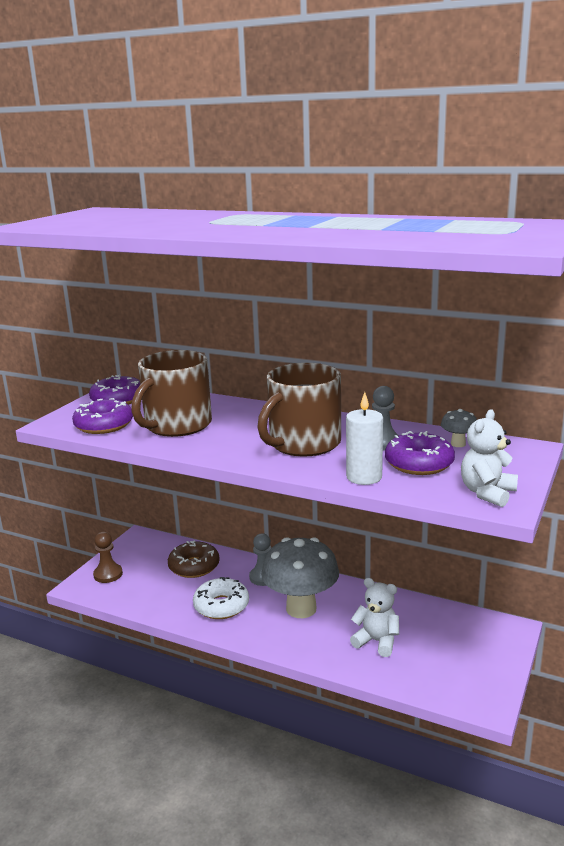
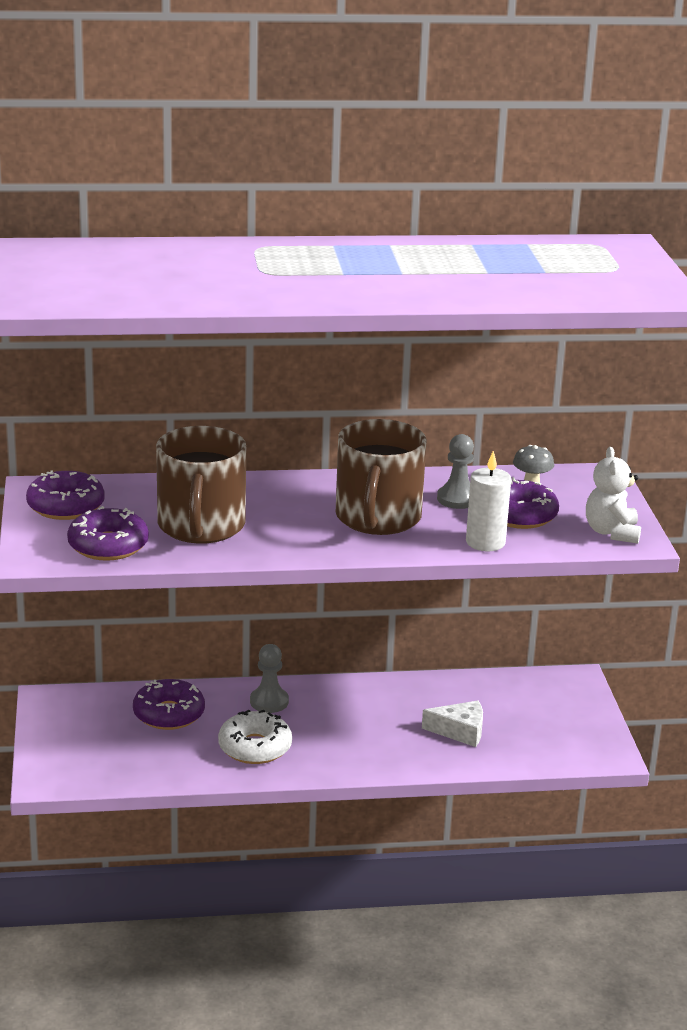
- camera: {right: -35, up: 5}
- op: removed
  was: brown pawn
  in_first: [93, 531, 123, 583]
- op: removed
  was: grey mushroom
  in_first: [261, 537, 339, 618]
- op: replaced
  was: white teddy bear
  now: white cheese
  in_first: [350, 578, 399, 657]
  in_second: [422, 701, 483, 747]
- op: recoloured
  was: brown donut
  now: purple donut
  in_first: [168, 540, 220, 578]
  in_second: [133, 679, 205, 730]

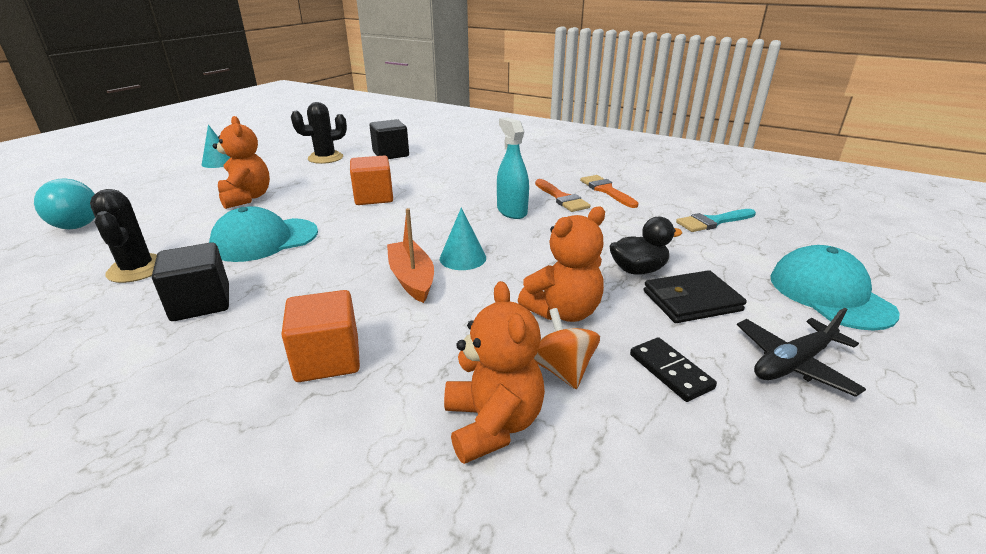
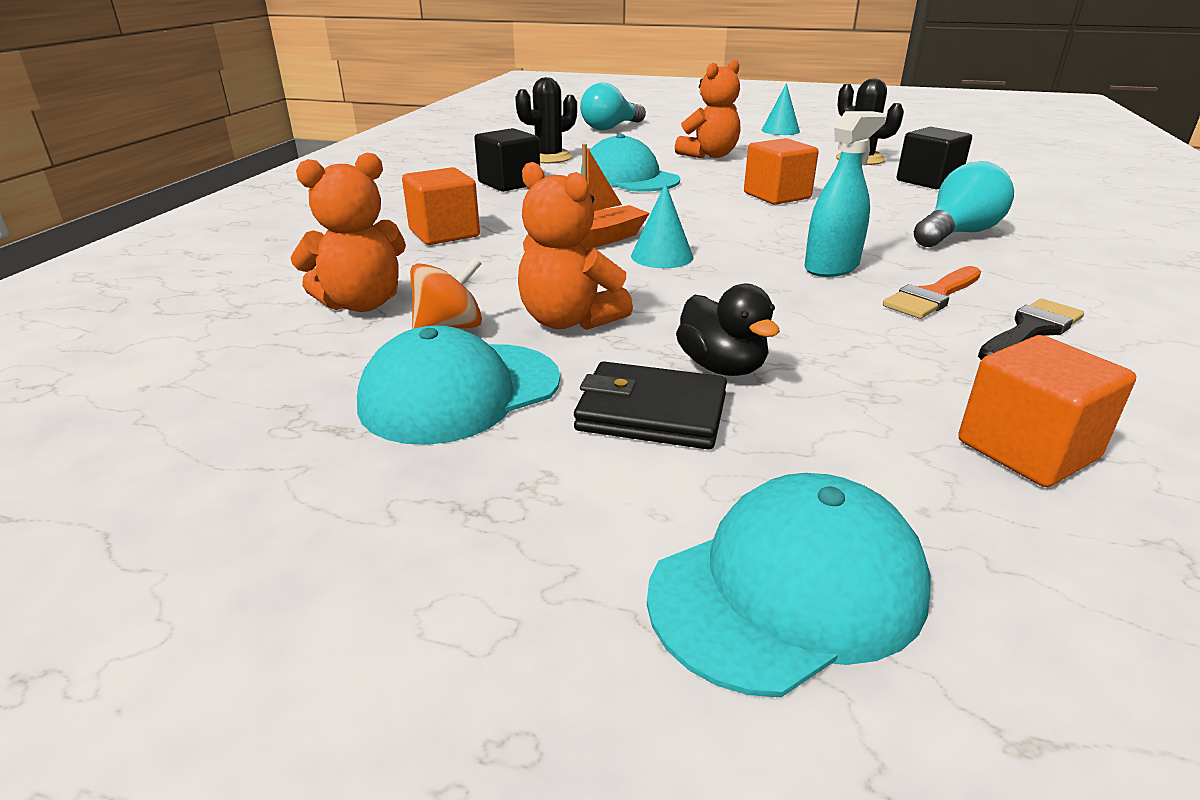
- camera: {right: 75, up: 0}
- op: removed
  was: black plane
  in_first: [737, 308, 866, 397]
- op: added
  now: turquoise light bulb
  in_second: [914, 161, 1014, 247]
- op: replaced
  was: black domino
  now: turquoise cap
  in_first: [630, 337, 717, 402]
  in_second: [357, 326, 560, 445]
- op: replaced
  was: turquoise brush
  now: orange cube
  in_first: [676, 209, 756, 232]
  in_second: [958, 335, 1136, 487]
- op: recoloured
  was: orange brush
  now: black brush
  in_first: [580, 175, 638, 208]
  in_second: [978, 298, 1084, 360]
- op: turned
  was: black wallet
  in_first: [644, 270, 747, 323]
  in_second: [574, 361, 727, 450]
  clockwise: -45

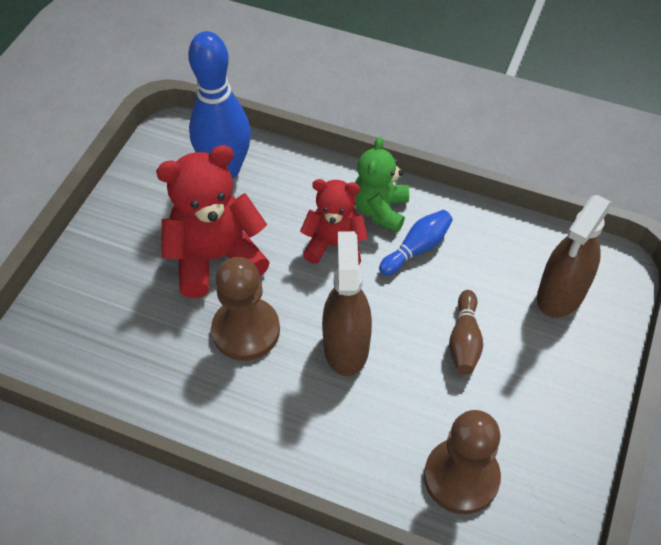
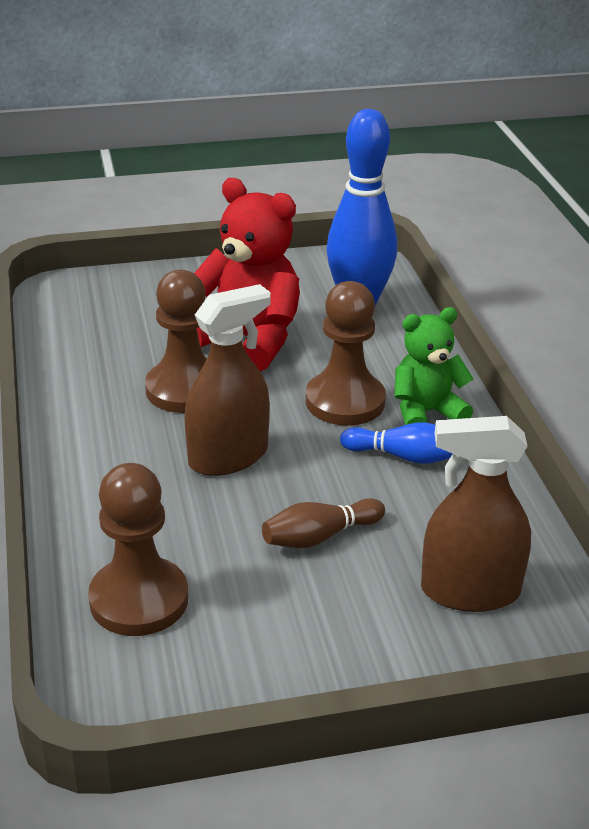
- camera: {right: 55, up: -20}
- op: replaced
  was: red teddy bear
  now: brown pawn
  in_first: [300, 179, 368, 264]
  in_second: [306, 281, 386, 426]

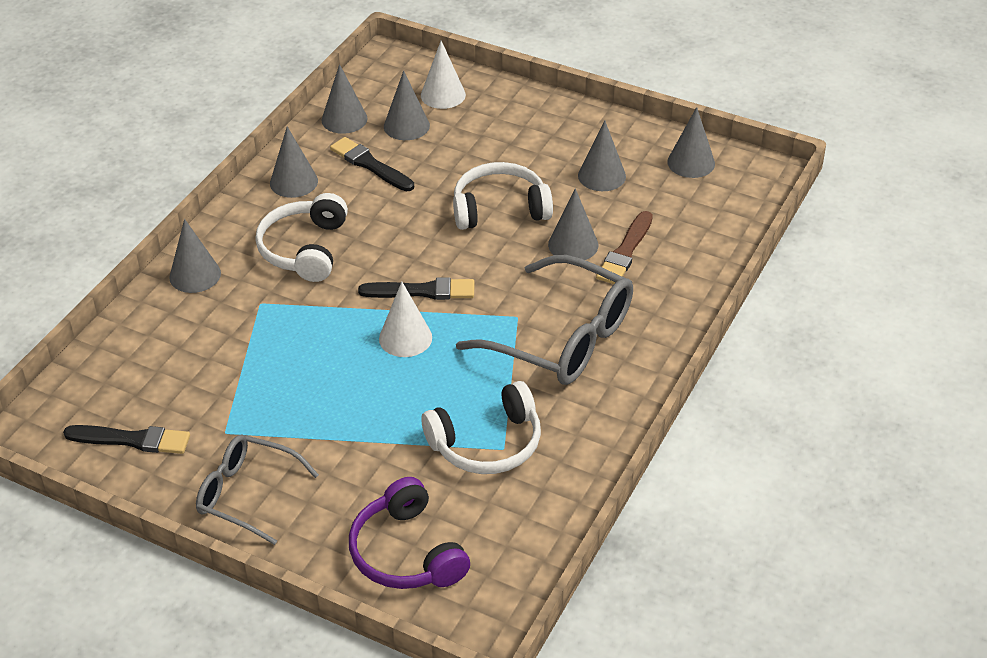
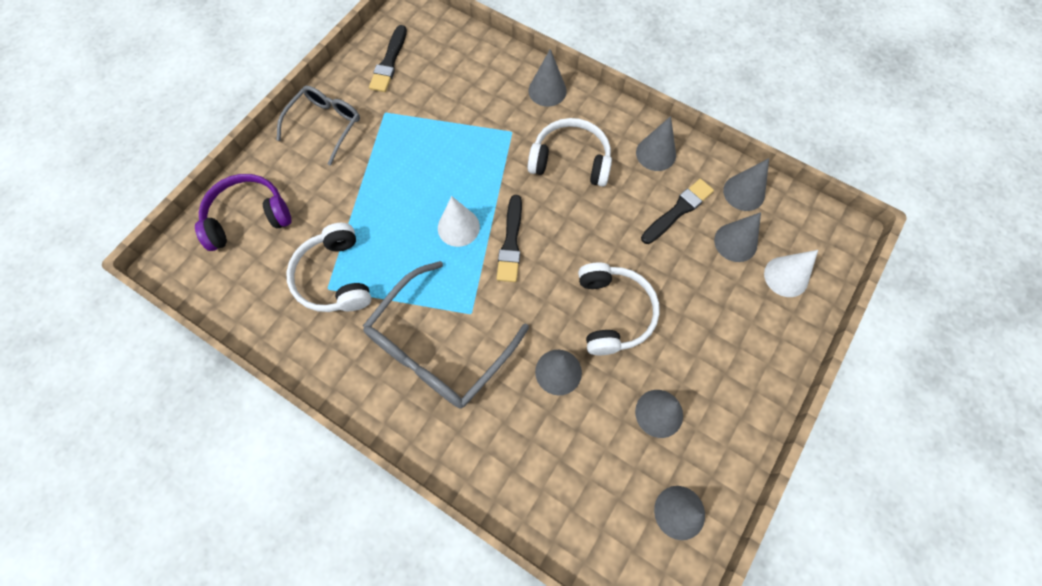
- camera: {right: 95, up: 25}
- op: removed
  was: brown brush
  in_first: [596, 211, 653, 284]

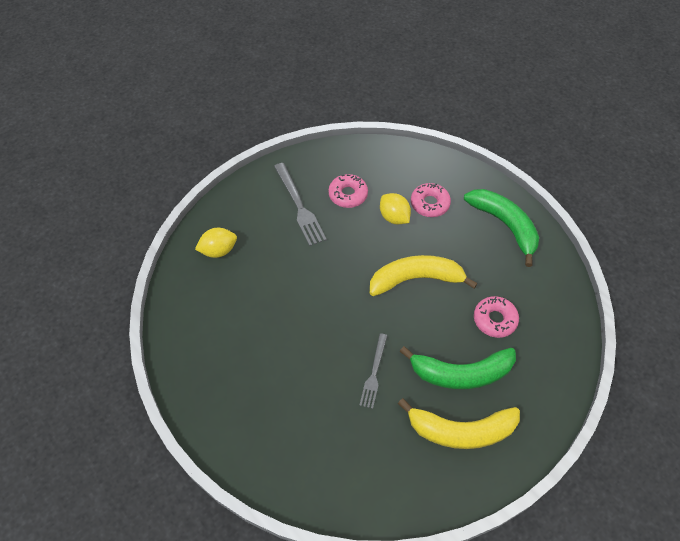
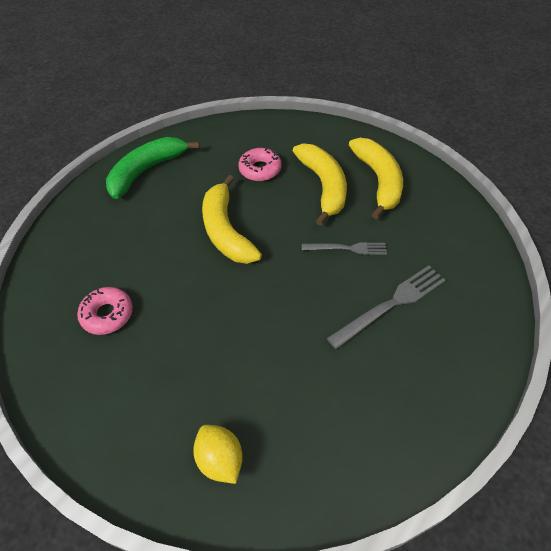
- camera: {right: -100, up: -5}
- op: removed
  was: yellow lemon
  in_first: [380, 193, 411, 224]
- op: removed
  was: pink donut
  in_first: [411, 183, 451, 217]
- op: moved
  was: grey fork
  in_first: [274, 163, 327, 246]
  in_second: [327, 266, 446, 349]
- op: recoloured
  was: green banana
  now: yellow banana
  in_first: [399, 346, 516, 389]
  in_second: [293, 143, 347, 226]

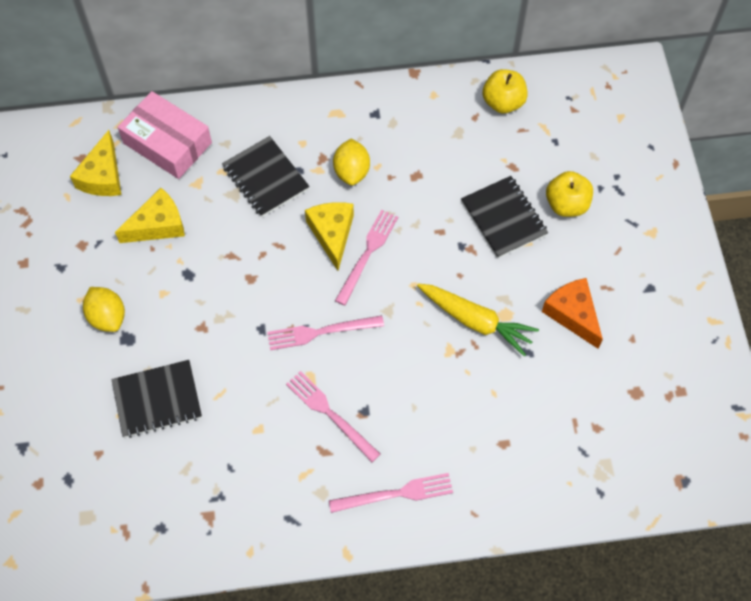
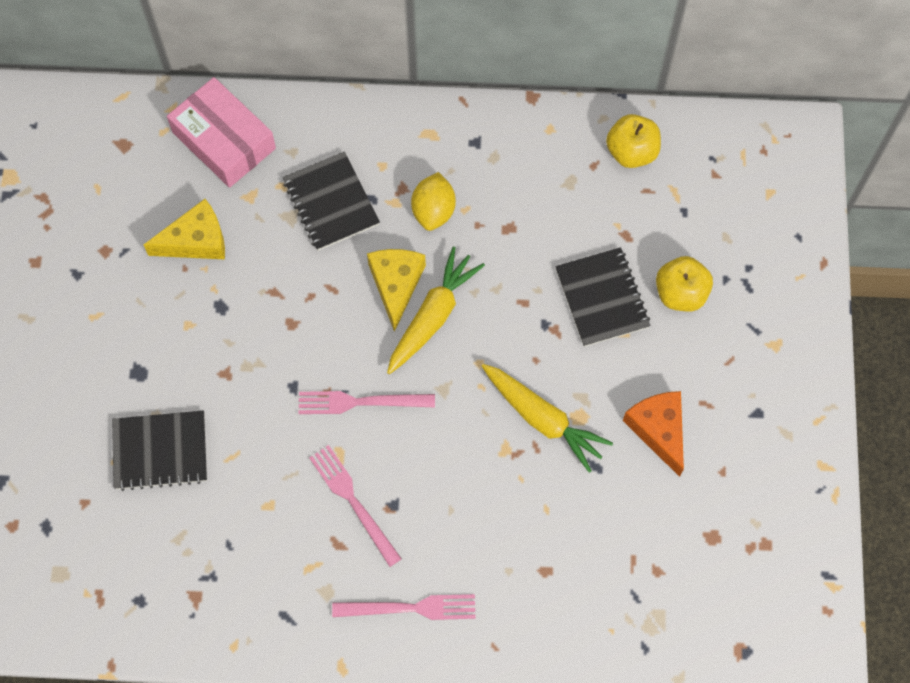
- camera: {right: 10, up: 5}
- op: removed
  was: yellow cheese
  in_first: [70, 130, 121, 196]
- op: removed
  was: yellow lemon
  in_first: [83, 287, 125, 332]
- op: replaced
  was: pink fork
  now: yellow carrot
  in_first: [335, 210, 398, 306]
  in_second: [387, 247, 485, 374]

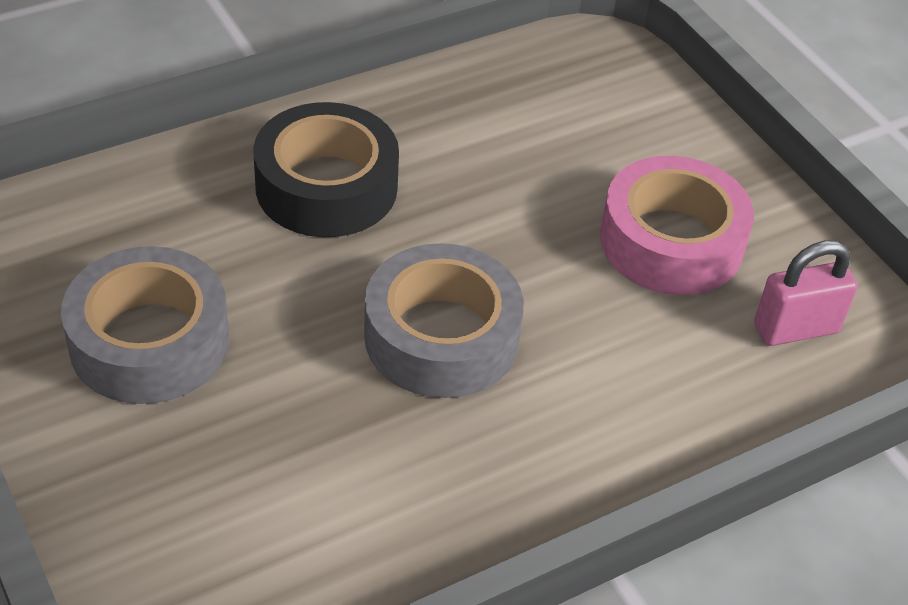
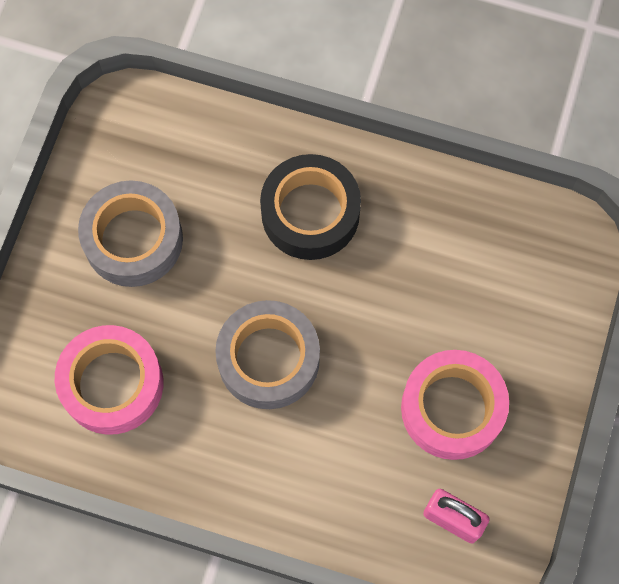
- camera: {right: 50, up: 25}
- op: added
  now: pink tape
  in_second: [55, 325, 163, 435]

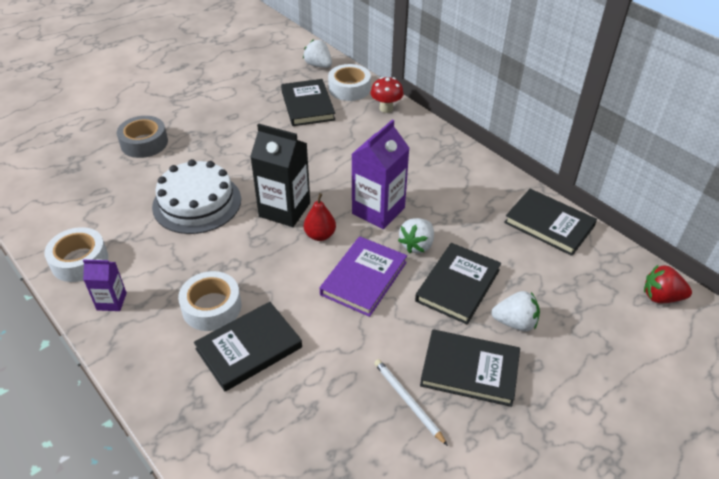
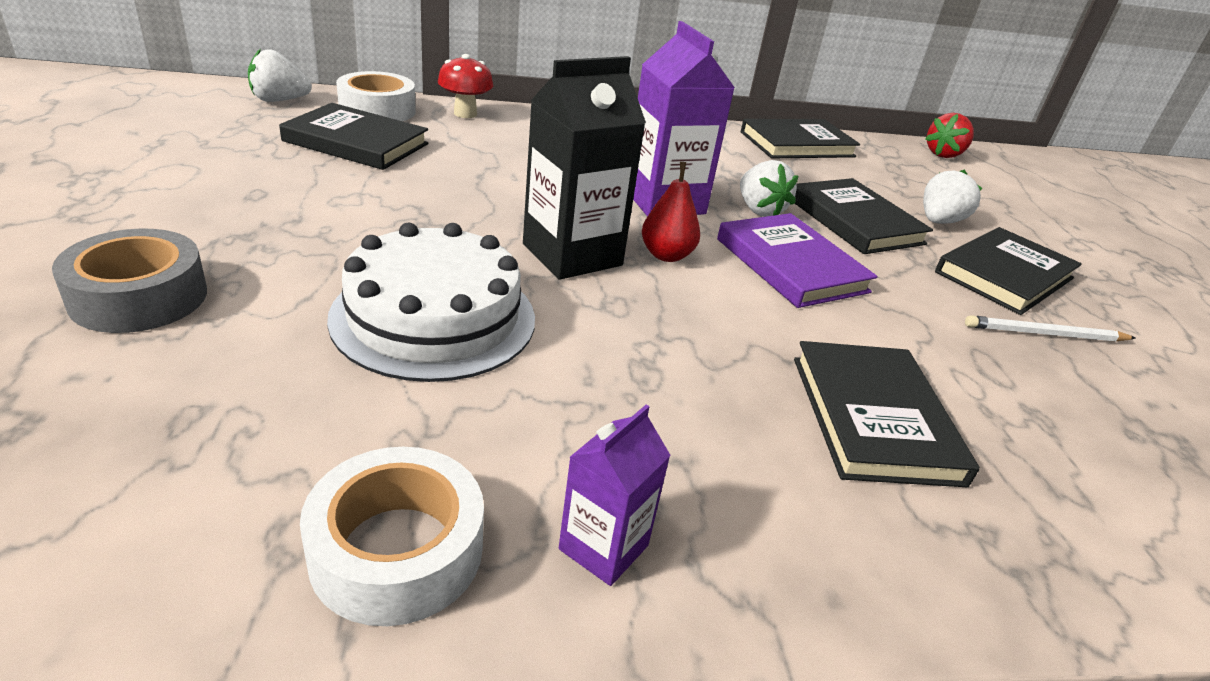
- camera: {right: -60, up: -10}
- op: removed
  was: white tape
  in_first: [178, 271, 241, 331]

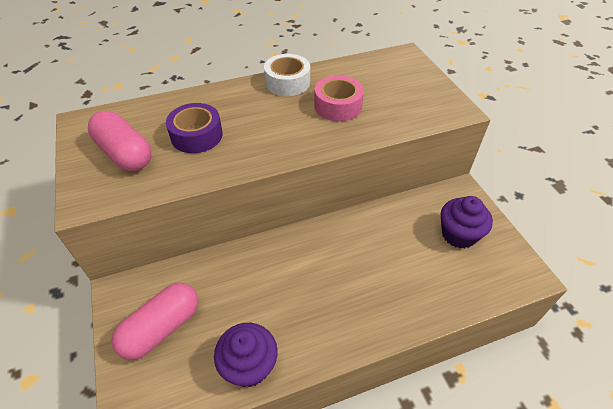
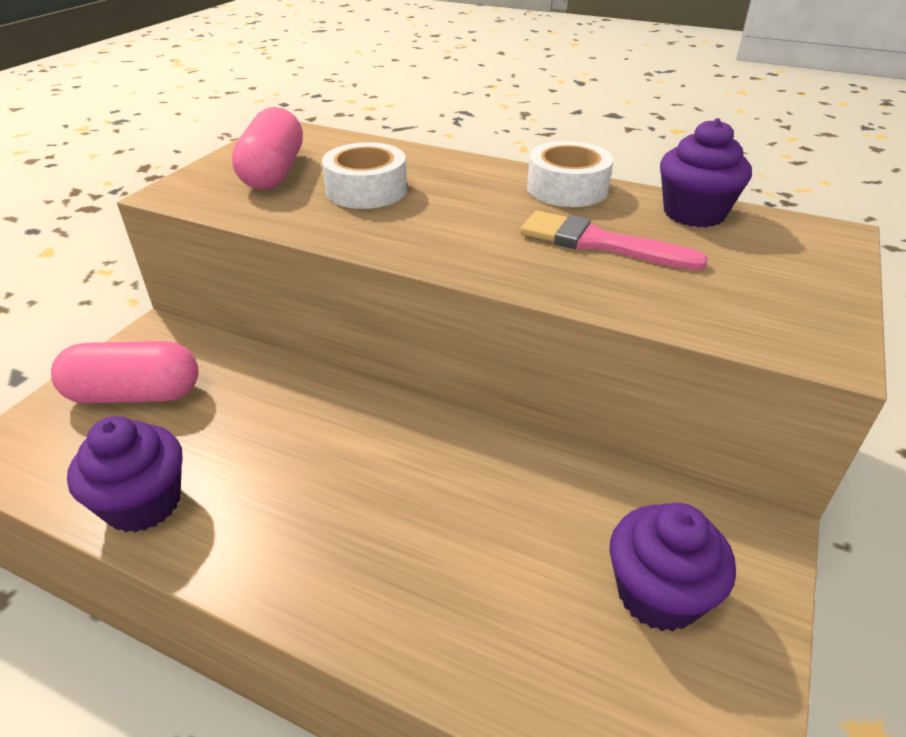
- camera: {right: 45, up: -10}
- op: added
  now: purple cupcake
  in_second: [660, 118, 752, 227]
- op: replaced
  was: pink tape
  now: pink brush
  in_first: [314, 75, 364, 121]
  in_second: [520, 210, 708, 271]
- op: recoloured
  was: purple tape
  now: white tape
  in_first: [166, 103, 223, 153]
  in_second: [322, 142, 407, 209]

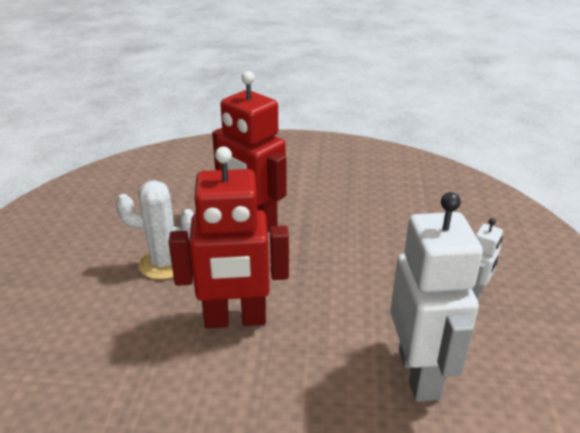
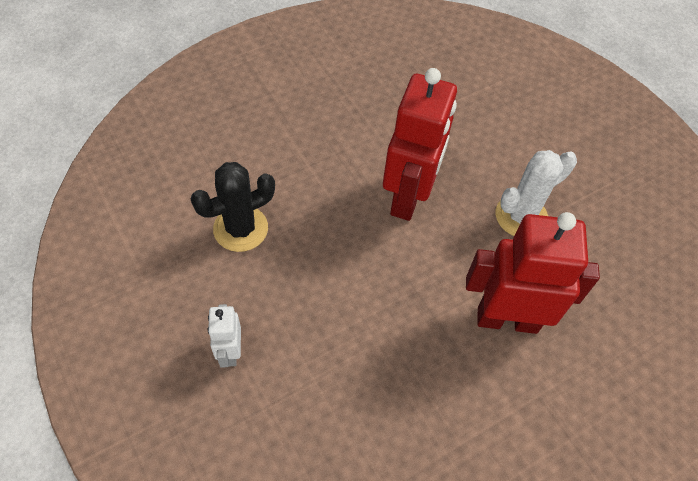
- camera: {right: 140, up: 25}
- op: replaced
  was: white robot
  now: black cactus
  in_first: [390, 192, 483, 402]
  in_second: [191, 162, 275, 252]
- op: turned
  was: red robot
  in_first: [169, 147, 289, 328]
  in_second: [383, 68, 457, 221]
  clockwise: 150

